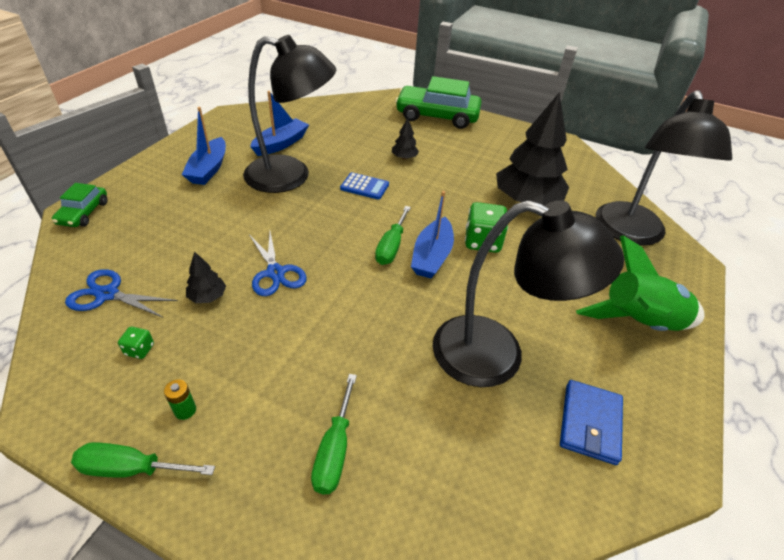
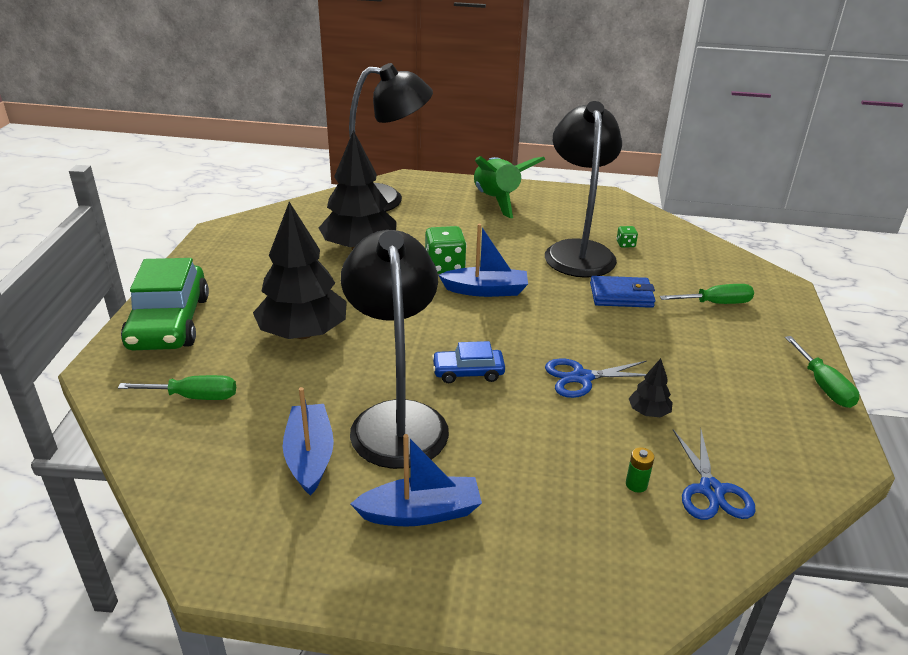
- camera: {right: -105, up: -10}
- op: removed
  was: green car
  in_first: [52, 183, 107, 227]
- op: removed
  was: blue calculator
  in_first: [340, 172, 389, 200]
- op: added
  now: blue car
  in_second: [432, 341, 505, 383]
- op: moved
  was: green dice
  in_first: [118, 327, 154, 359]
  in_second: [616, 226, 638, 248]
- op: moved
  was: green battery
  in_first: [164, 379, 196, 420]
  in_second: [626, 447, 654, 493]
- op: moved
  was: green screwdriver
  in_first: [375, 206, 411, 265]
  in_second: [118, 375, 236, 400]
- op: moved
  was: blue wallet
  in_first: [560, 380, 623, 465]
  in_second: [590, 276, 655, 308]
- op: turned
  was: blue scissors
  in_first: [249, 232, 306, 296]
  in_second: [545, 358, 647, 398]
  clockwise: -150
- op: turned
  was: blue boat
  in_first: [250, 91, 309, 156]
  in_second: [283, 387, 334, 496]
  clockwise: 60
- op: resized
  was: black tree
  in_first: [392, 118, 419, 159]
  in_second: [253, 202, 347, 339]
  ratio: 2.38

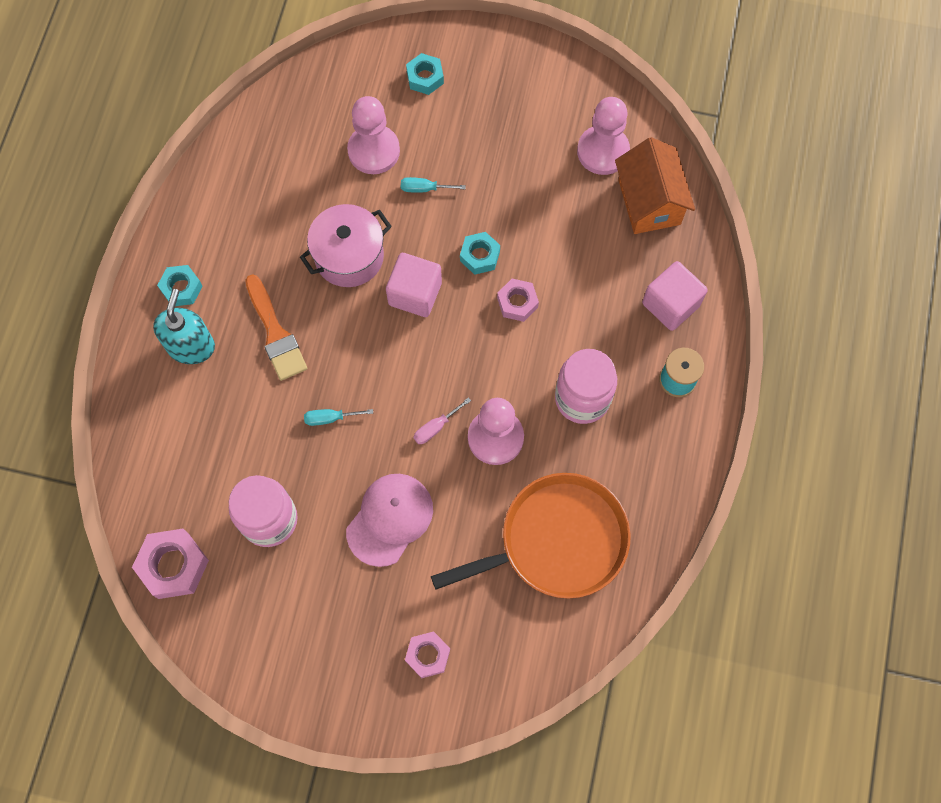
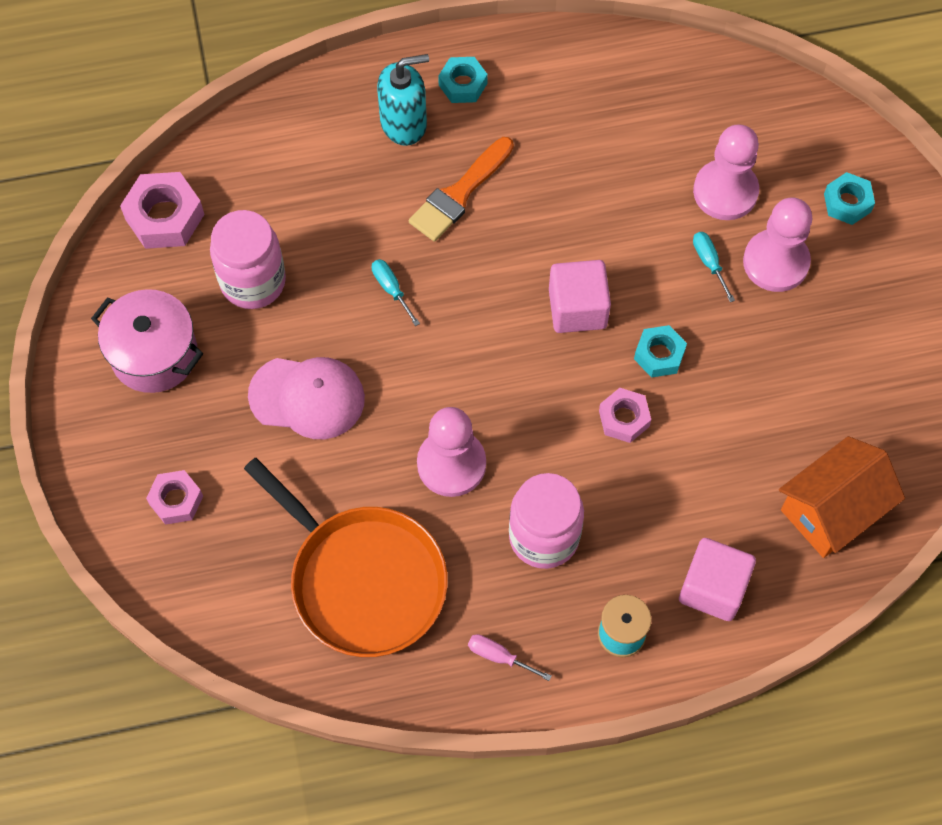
- camera: {right: 65, up: -5}
- op: moved
  was: pink pot
  in_first: [300, 204, 392, 287]
  in_second: [91, 289, 203, 393]
- op: moved
  was: pink screwdriver
  in_first: [413, 398, 471, 444]
  in_second: [468, 634, 552, 681]
- op: moved
  was: pink pawn
  in_first: [577, 97, 630, 175]
  in_second: [743, 198, 812, 292]

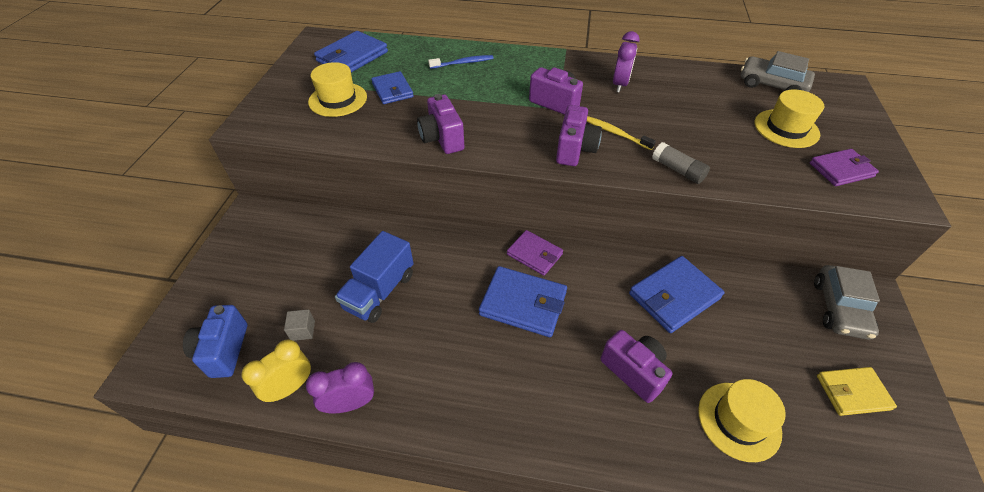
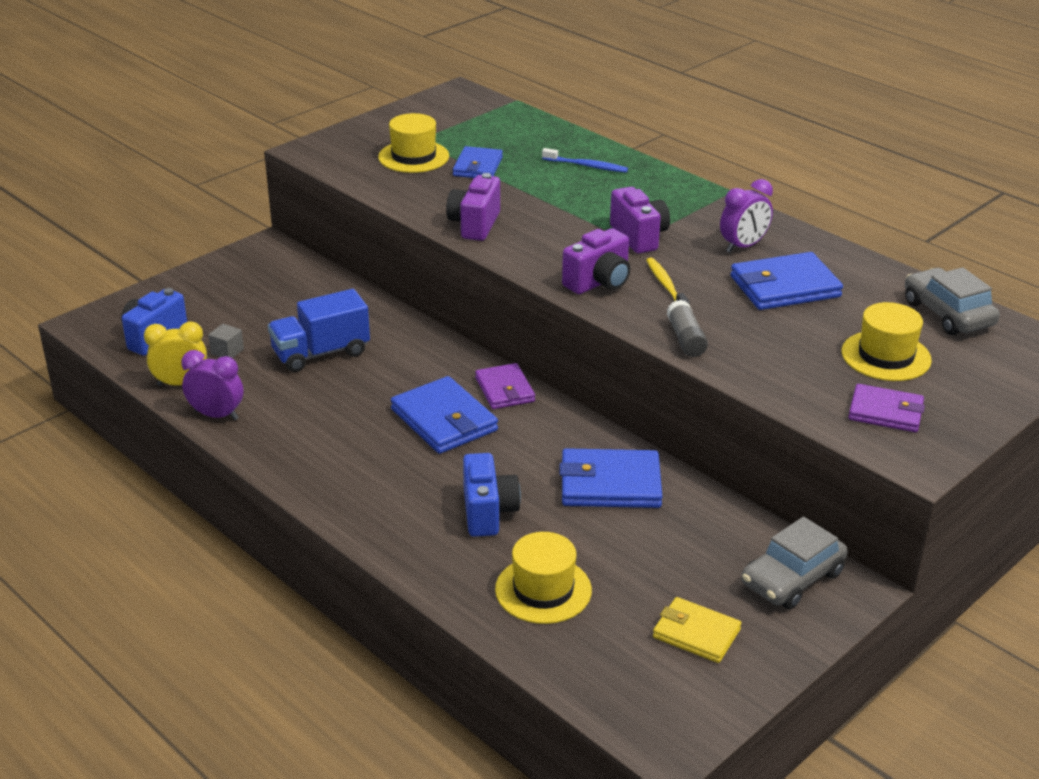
- camera: {right: 35, up: -15}
- op: moved
  was: blue wallet
  in_first: [314, 31, 388, 72]
  in_second: [731, 252, 843, 310]
- op: recoloured
  was: purple camera
  now: blue camera
  in_first: [601, 330, 673, 403]
  in_second: [463, 453, 521, 537]

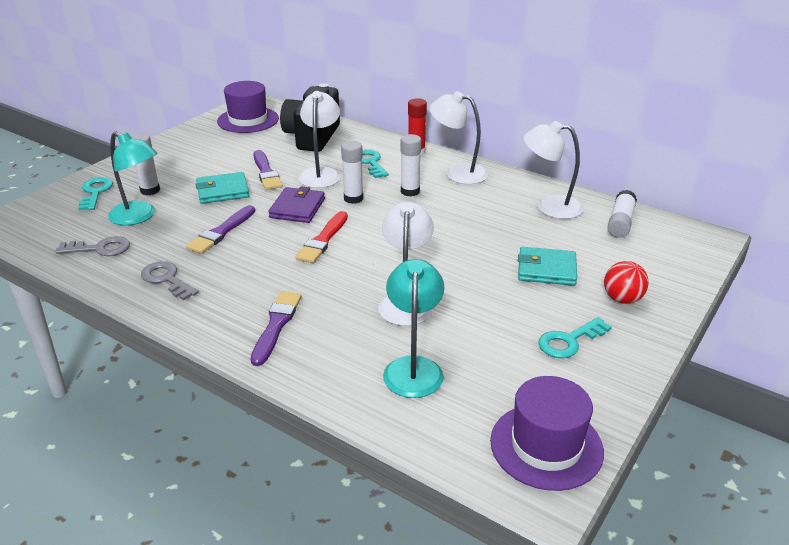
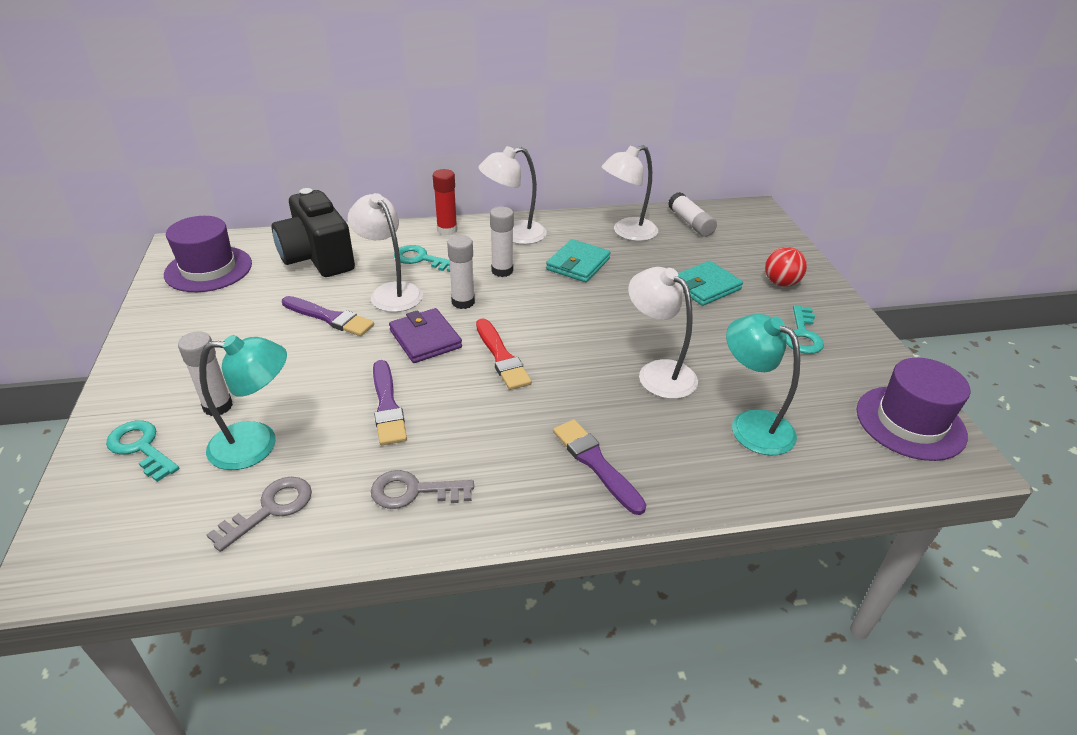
- camera: {right: -45, up: 5}
- op: moved
  was: turquoise wallet
  in_first: [195, 172, 249, 204]
  in_second: [546, 239, 611, 282]

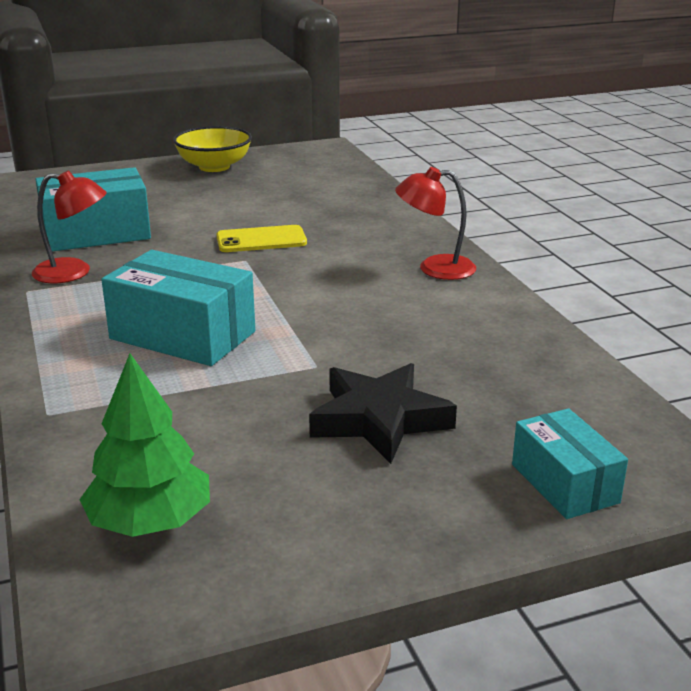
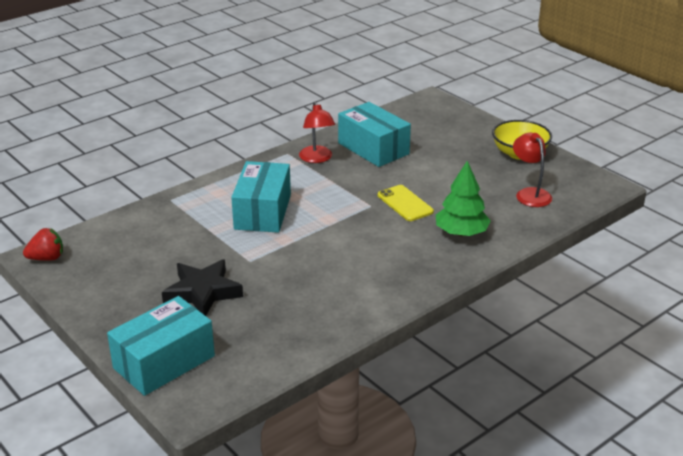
- camera: {right: 70, up: 5}
- op: added
  now: red strawberry
  in_second: [23, 228, 63, 261]
- op: moved
  was: green tree
  in_first: [79, 353, 210, 537]
  in_second: [436, 161, 491, 236]
- op: moved
  was: red lamp
  in_first: [395, 167, 476, 280]
  in_second: [513, 132, 552, 207]
- op: resized
  was: turquoise box
  in_first: [512, 408, 628, 519]
  in_second: [107, 296, 215, 396]
  ratio: 1.61

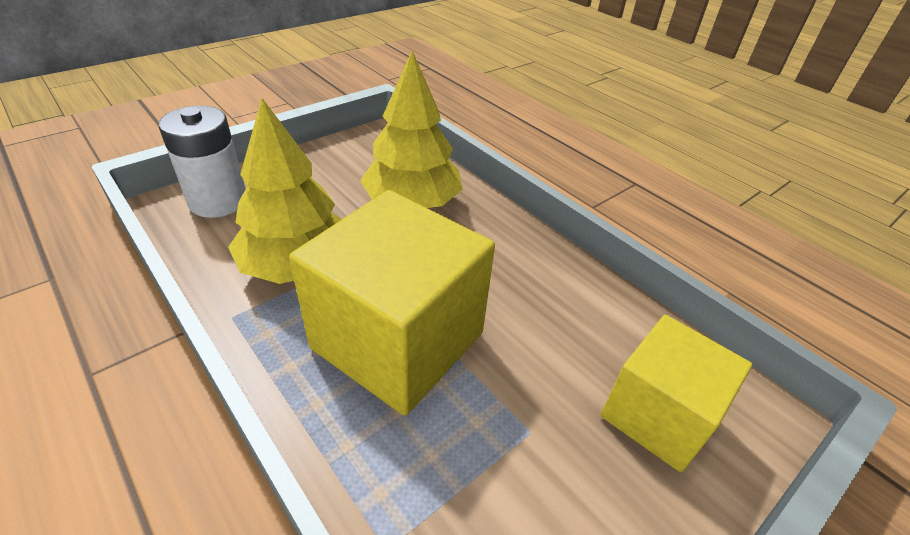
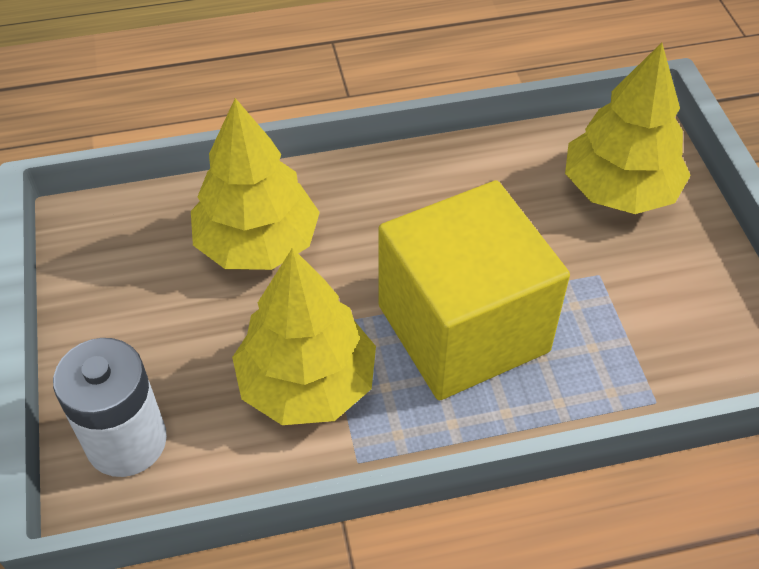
- camera: {right: -60, up: 10}
- op: replaced
  was: yellow cube
  now: yellow tree
  in_first: [601, 315, 752, 472]
  in_second: [565, 42, 691, 214]

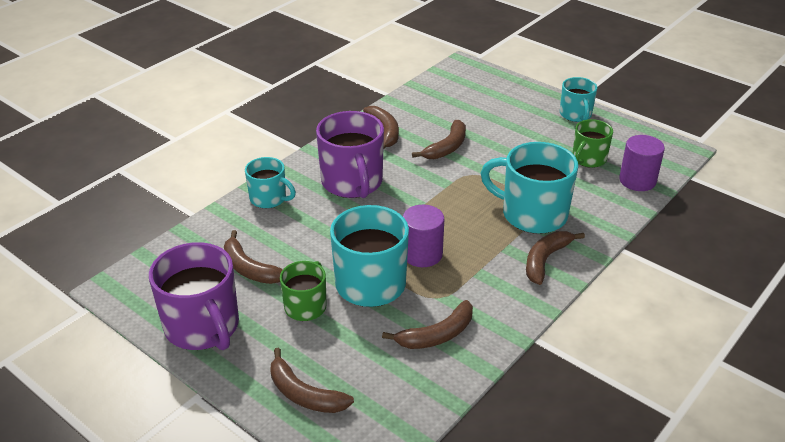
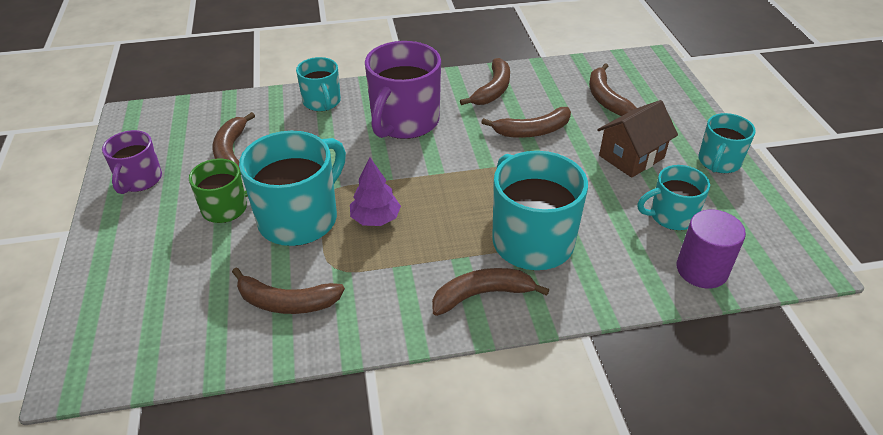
- camera: {right: 40, up: 5}
- op: added
  now: brown house
  in_second: [597, 100, 678, 178]
- op: moved
  was: brown banana
  in_first: [271, 348, 354, 413]
  in_second: [589, 63, 636, 116]
- op: replaced
  was: purple cylinder
  now: purple tree
  in_first: [403, 205, 444, 267]
  in_second: [350, 157, 401, 226]
- op: recoloured
  was: green mug
  now: turquoise mug
  in_first: [573, 119, 613, 168]
  in_second: [637, 165, 710, 230]
- op: resized
  was: purple mug
  in_first: [149, 242, 239, 350]
  in_second: [102, 130, 162, 194]
  ratio: 0.58

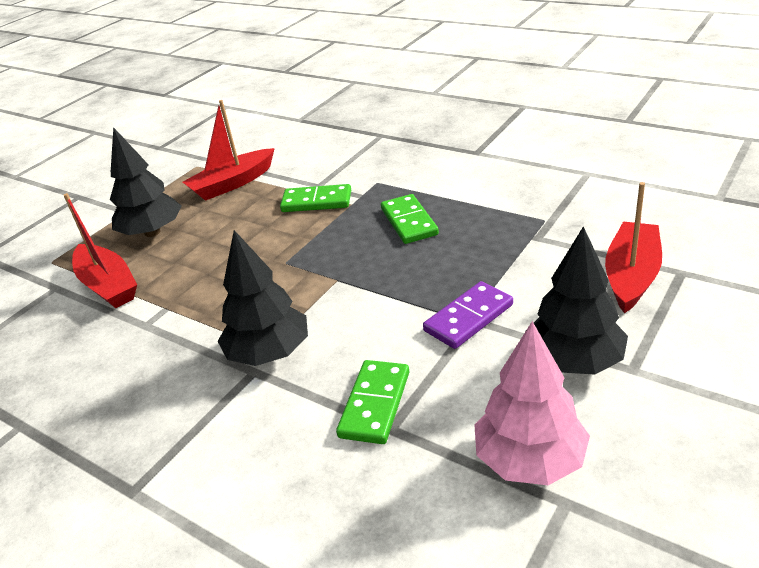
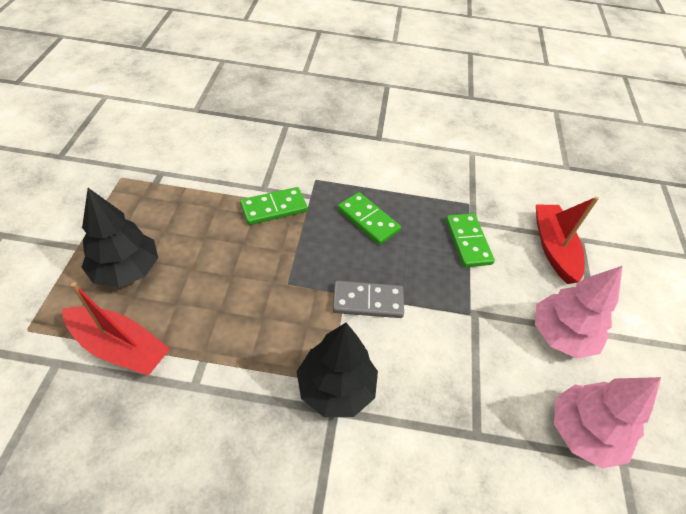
- camera: {right: -35, up: 15}
- op: removed
  was: red boat
  in_first: [183, 100, 275, 201]
- op: removed
  was: purple domino
  in_first: [423, 281, 513, 349]
- op: added
  now: grey domino
  in_second: [333, 281, 404, 318]
- op: moved
  was: green domino
  in_first: [336, 360, 409, 444]
  in_second: [446, 213, 495, 267]
- op: recoloured
  was: black tree
  now: pink tree
  in_first: [525, 226, 628, 375]
  in_second: [535, 266, 622, 358]

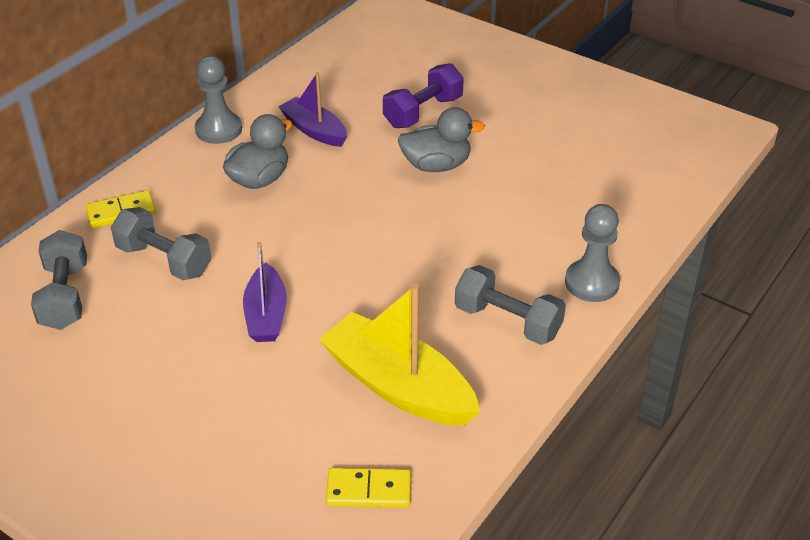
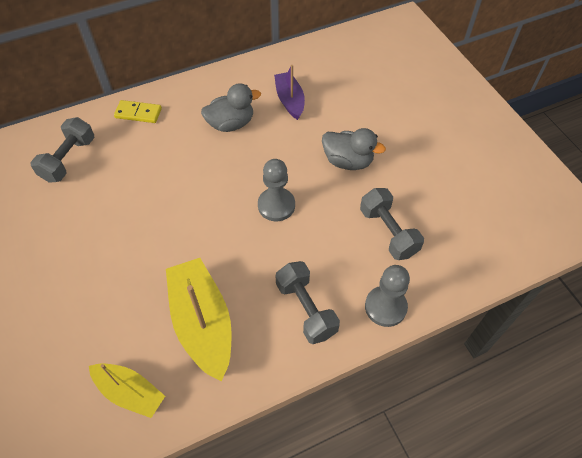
- camera: {right: 30, up: 15}
- op: removed
  was: purple boat
  in_first: [243, 242, 287, 342]
- op: removed
  was: purple dumbbell
  in_first: [383, 63, 464, 128]
- op: moved
  was: grey dumbbell
  in_first: [111, 207, 211, 280]
  in_second: [360, 188, 424, 260]
- op: moved
  was: grey pawn
  in_first: [195, 56, 242, 144]
  in_second: [258, 159, 295, 221]
- op: replaced
  was: yellow domino
  now: yellow boat
  in_first: [326, 468, 411, 508]
  in_second: [89, 364, 165, 418]

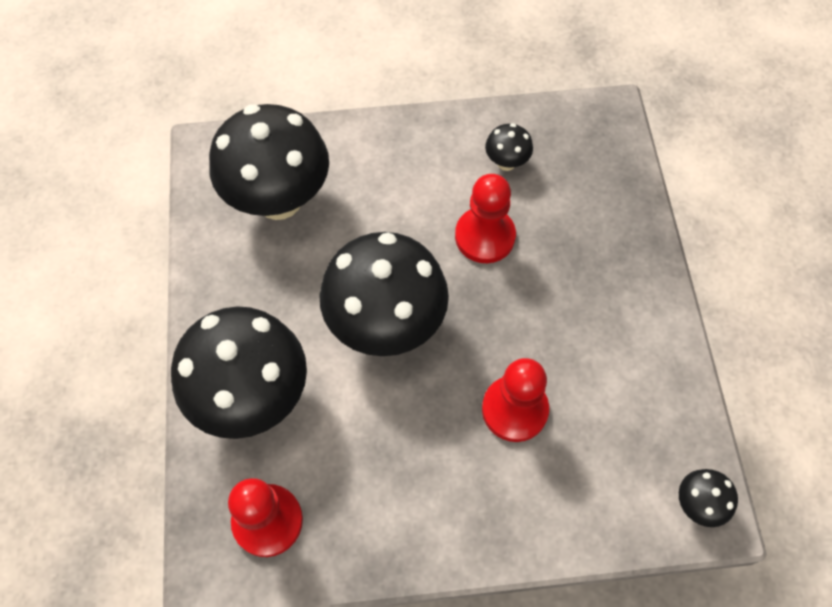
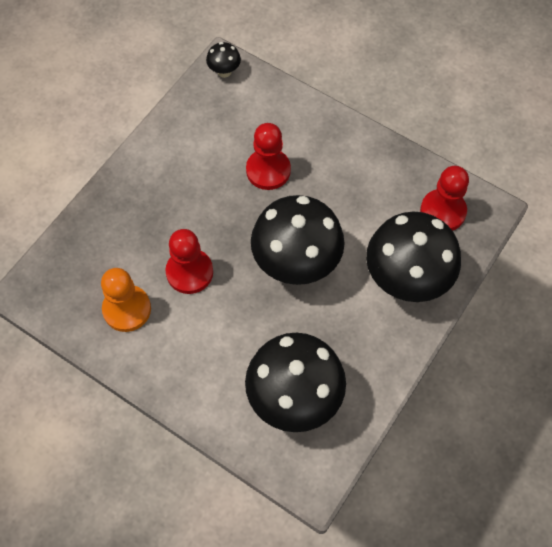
- camera: {right: -140, up: 0}
- op: replaced
  was: black mushroom
  now: orange pawn
  in_first: [485, 123, 533, 171]
  in_second: [101, 268, 151, 332]

